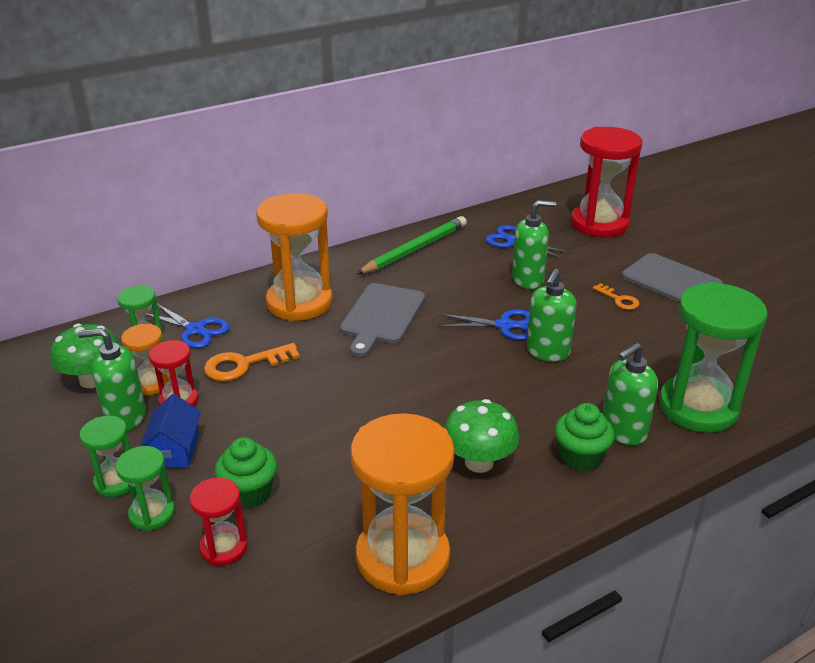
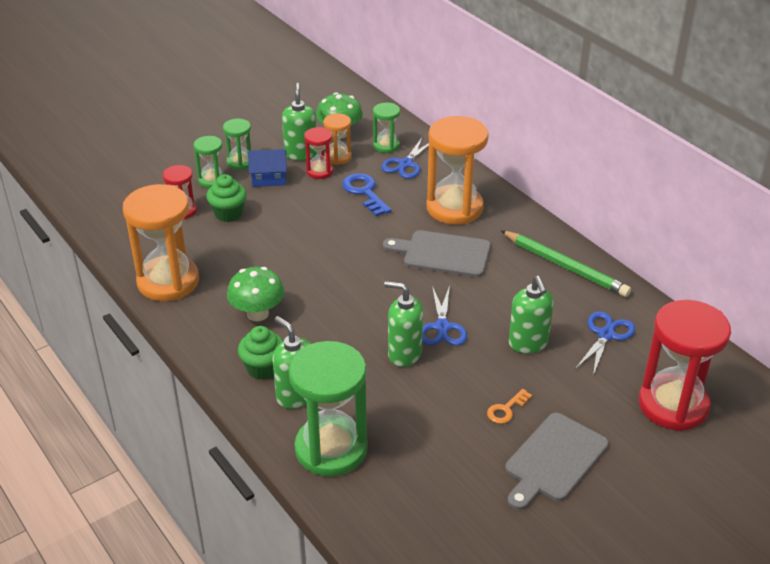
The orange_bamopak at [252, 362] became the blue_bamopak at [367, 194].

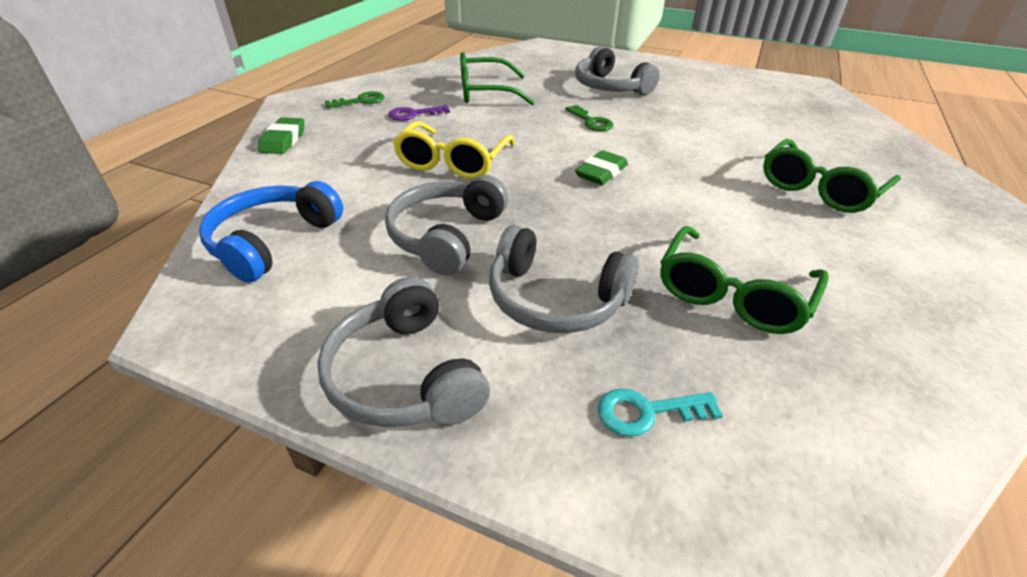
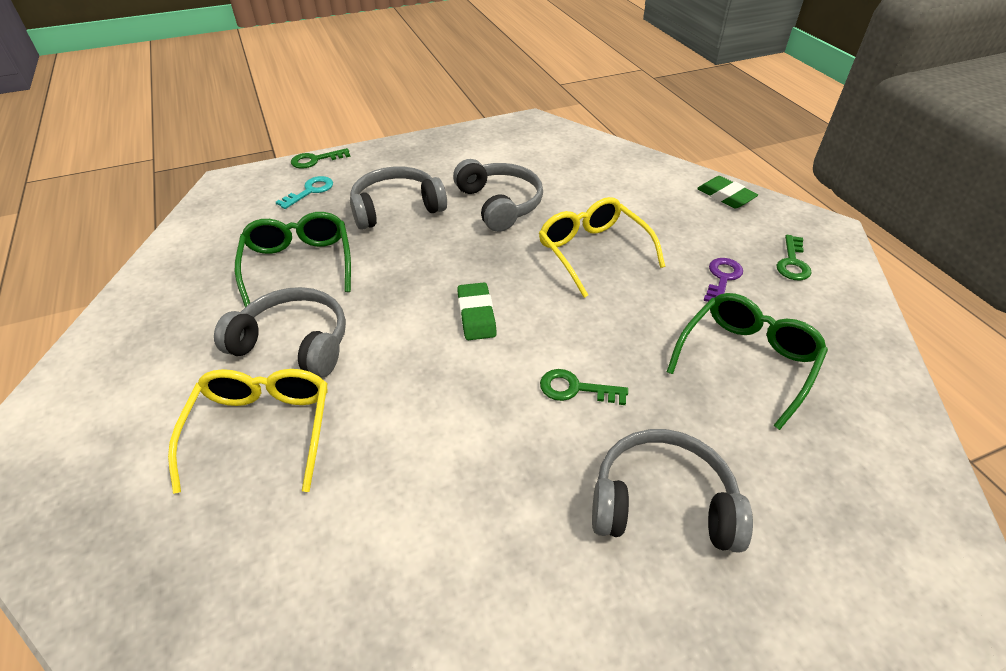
The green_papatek at [832, 176] became the yellow_papatek at [248, 431].
The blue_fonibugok at [271, 231] disappeared.
The grey_fonibugok moved from [403, 352] to [280, 332].
The green_bamopak at [320, 158] appeared.

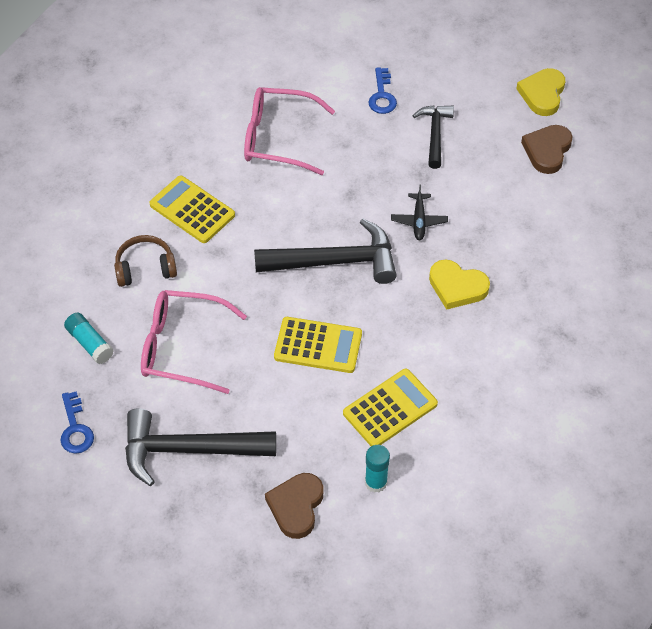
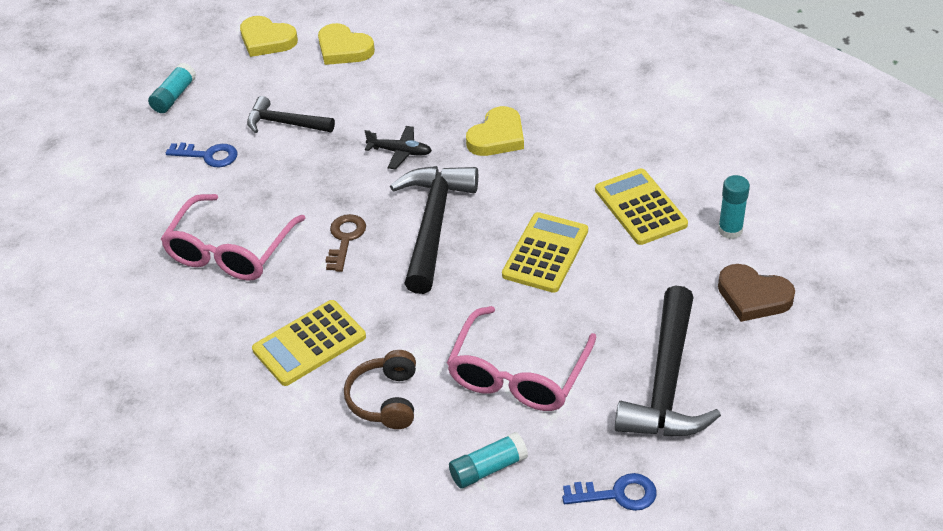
The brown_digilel at [547, 149] became the yellow_digilel at [346, 44].
The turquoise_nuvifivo at [172, 88] appeared.
The brown_bamopak at [345, 243] appeared.

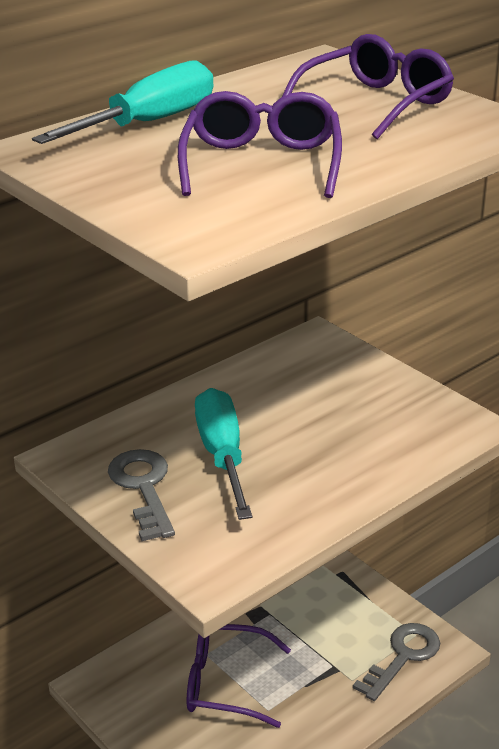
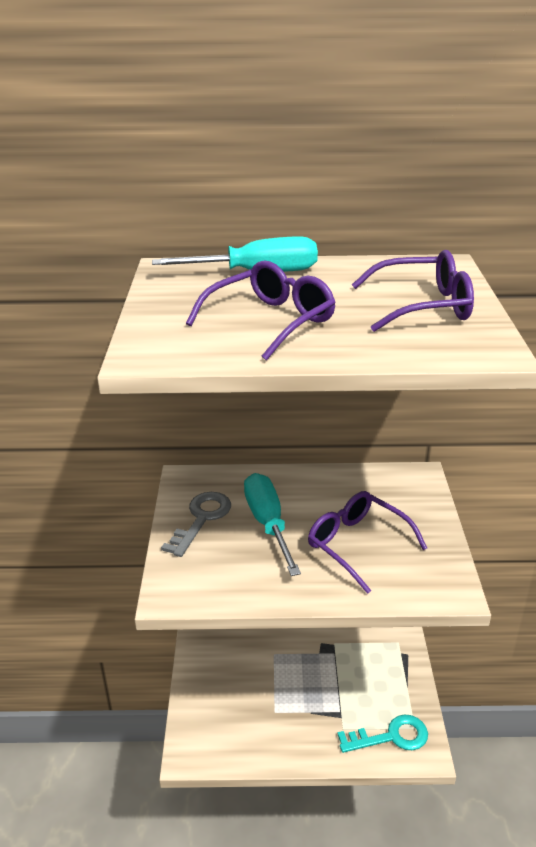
The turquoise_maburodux at [223, 454] turned 45 degrees counterclockwise.
The grey_bamopak at [396, 662] became the turquoise_bamopak at [382, 734].
The purple_papatek moved from [239, 676] to [367, 542].

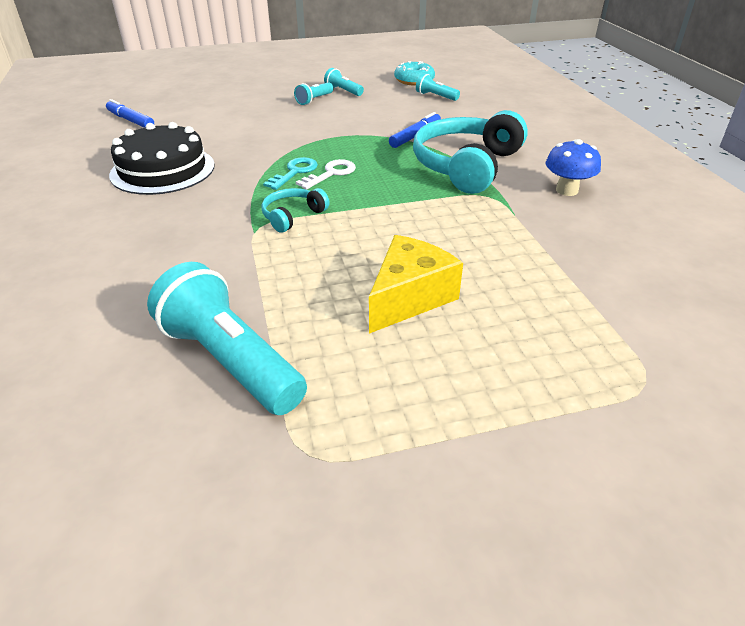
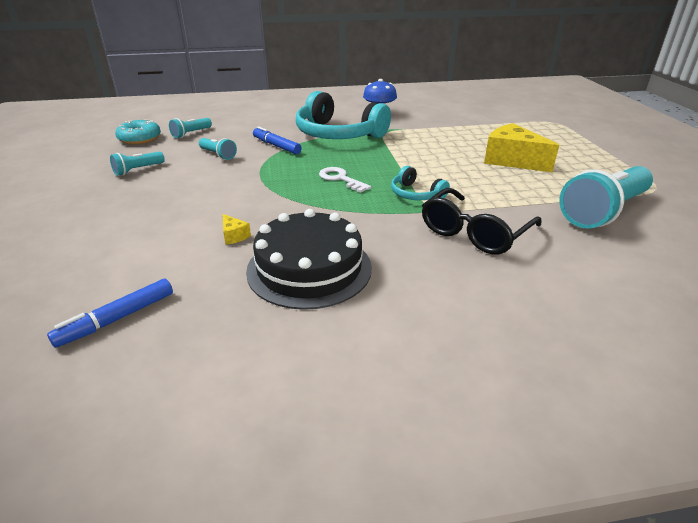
The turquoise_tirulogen moved from [313, 93] to [218, 149].
The turquoise_bamopak at [290, 173] disappeared.
The black_papatek at [482, 221] appeared.
The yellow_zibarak at [237, 229] appeared.

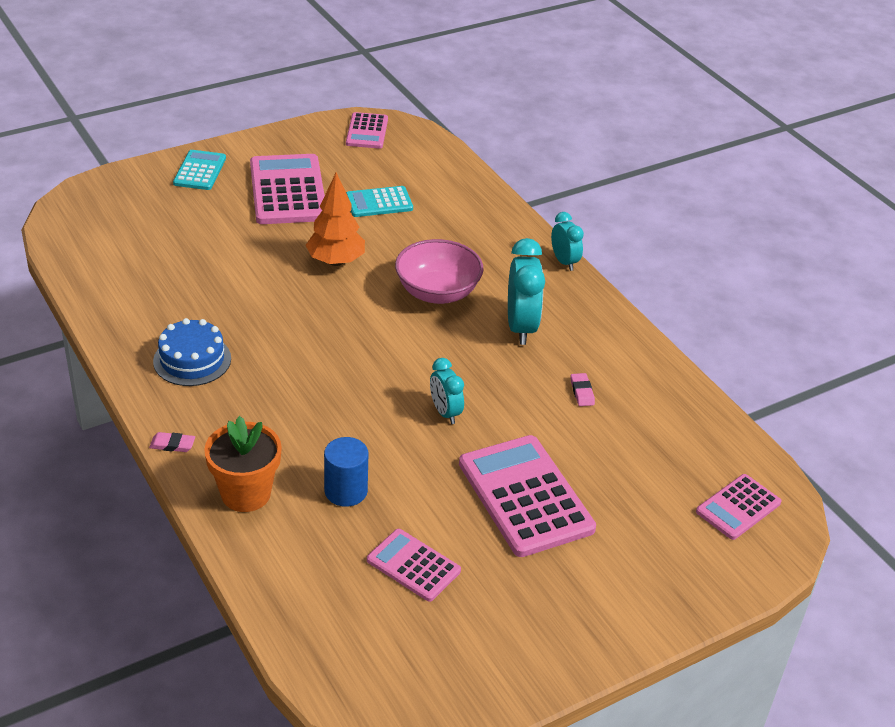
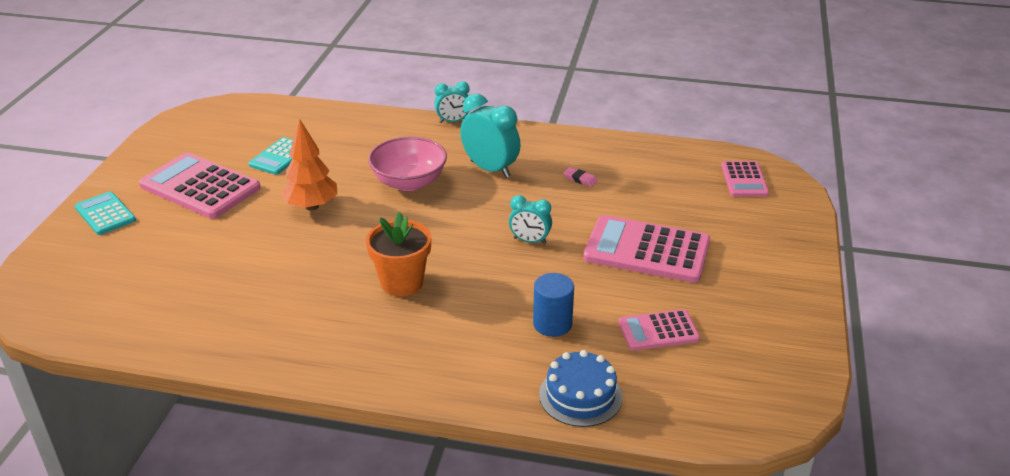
The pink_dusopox at [367, 130] disappeared.
The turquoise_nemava at [567, 241] turned 150 degrees clockwise.
The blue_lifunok moved from [192, 352] to [581, 388].
The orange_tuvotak moved from [243, 464] to [398, 254].
The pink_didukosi at [172, 442] disappeared.

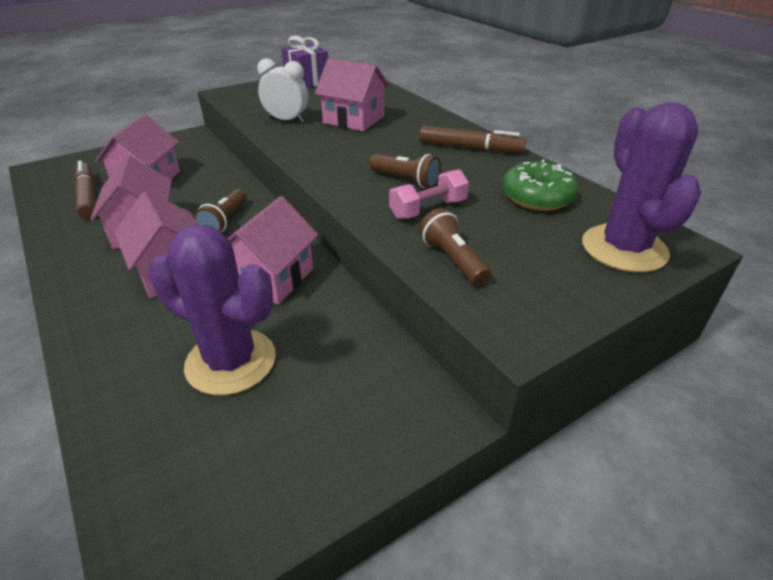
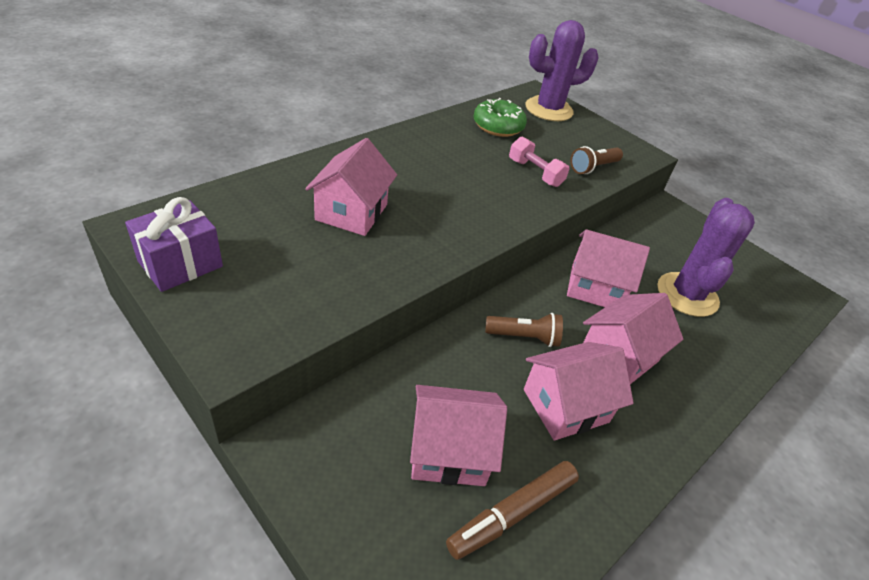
The white_nemava at [282, 90] disappeared.
The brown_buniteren at [473, 139] disappeared.
The brown_tirulogen at [405, 171] disappeared.

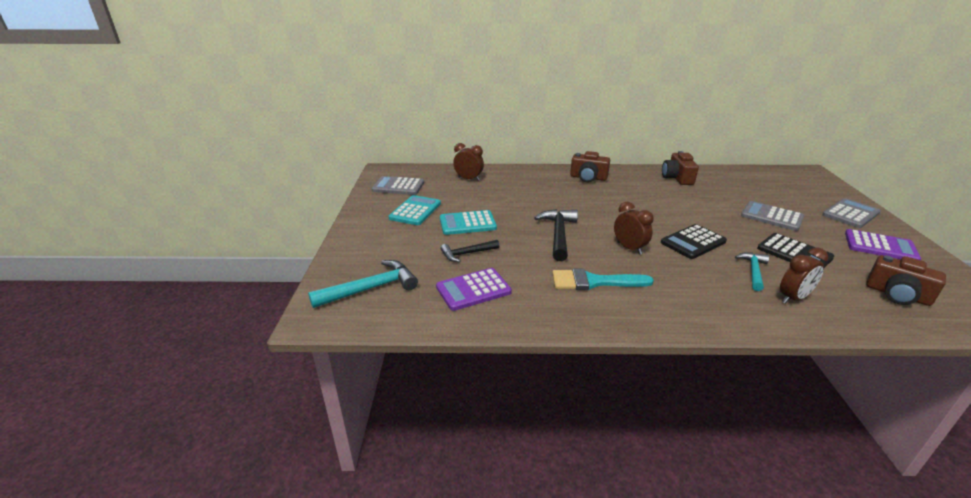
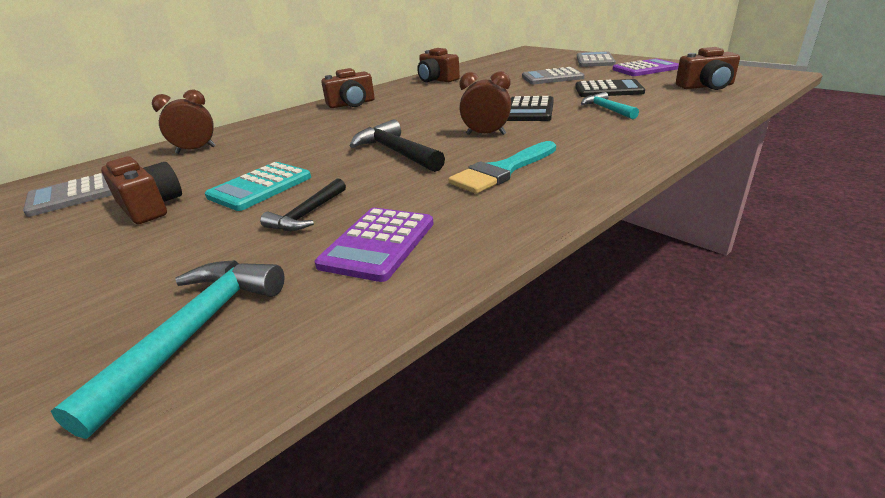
The turquoise_dusopox at [415, 210] was replaced by the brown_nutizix at [141, 190].
The brown_nemava at [804, 276] disappeared.

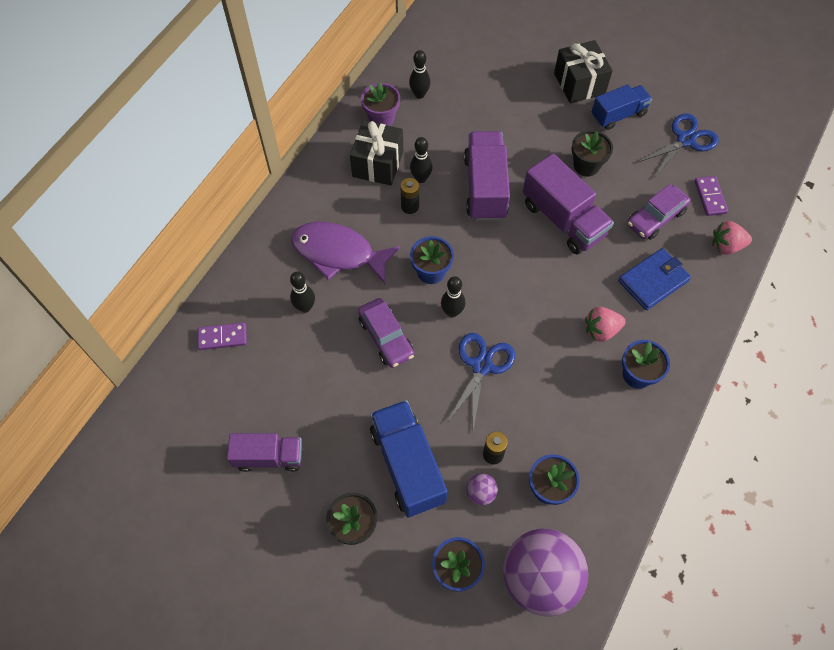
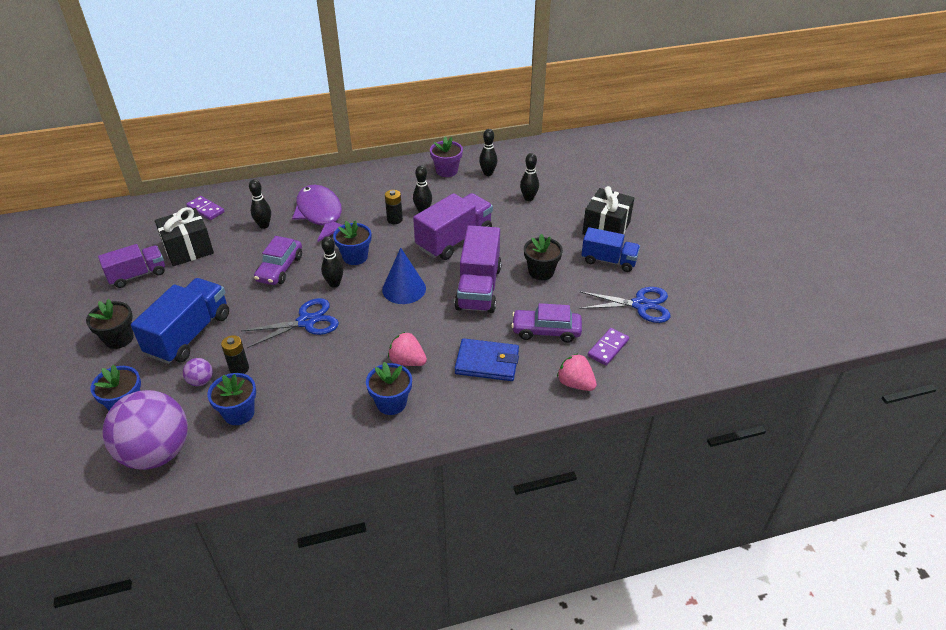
The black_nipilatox moved from [376, 152] to [184, 236].
The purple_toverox at [264, 452] turned 75 degrees counterclockwise.
The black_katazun at [529, 177] appeared.
The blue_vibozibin at [404, 275] appeared.

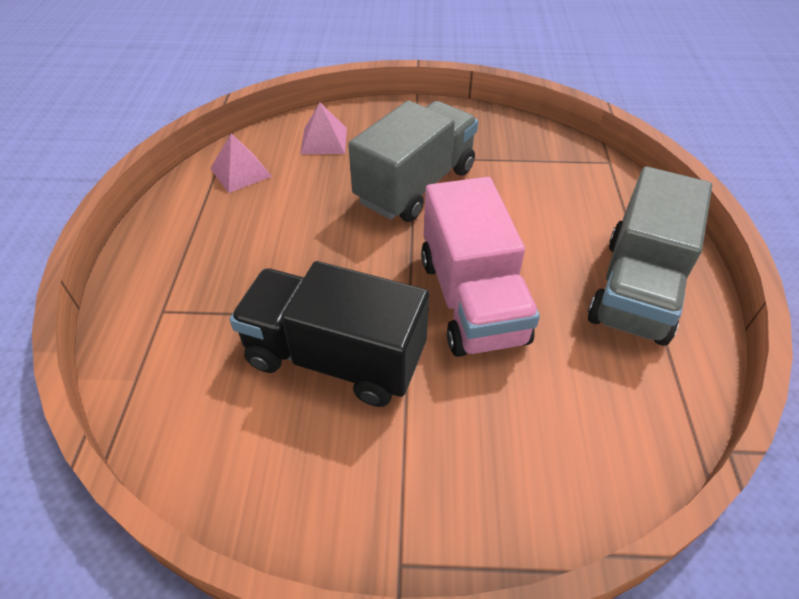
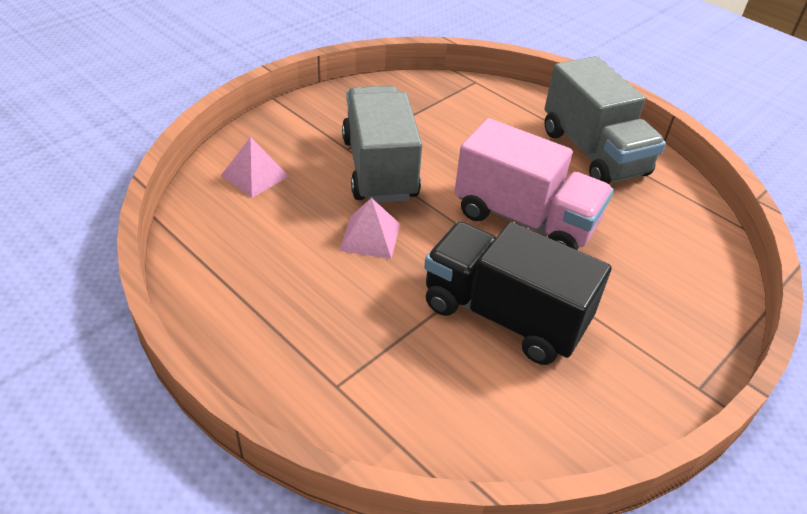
The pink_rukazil moved from [241, 163] to [369, 228].
The black_toverox at [329, 334] turned 60 degrees clockwise.

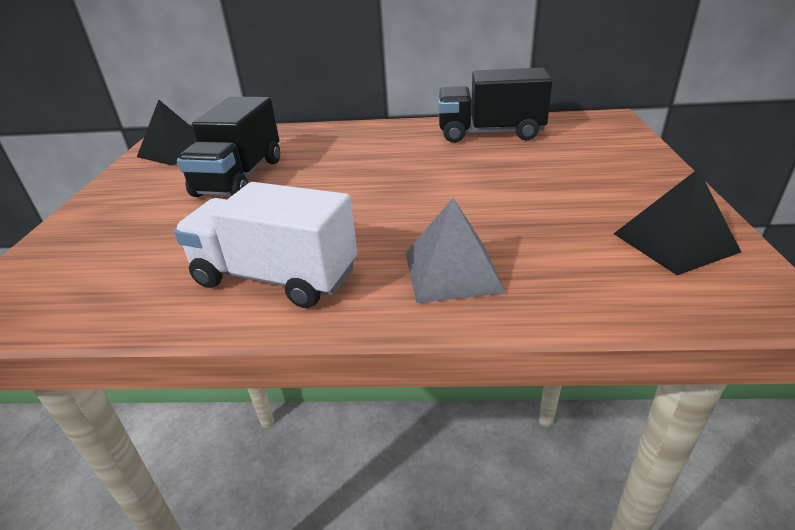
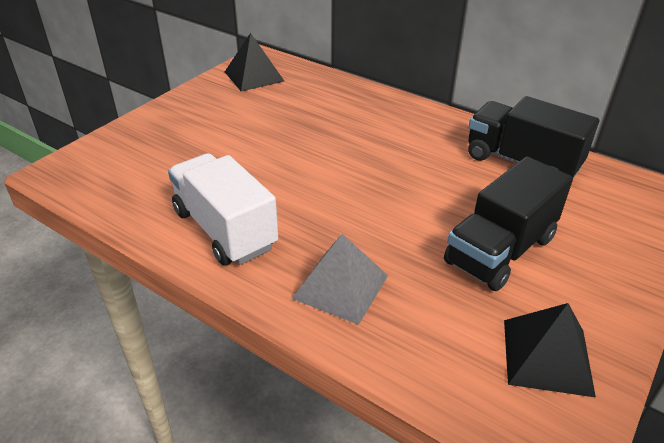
The black_toverox moved from [228, 147] to [508, 224].

